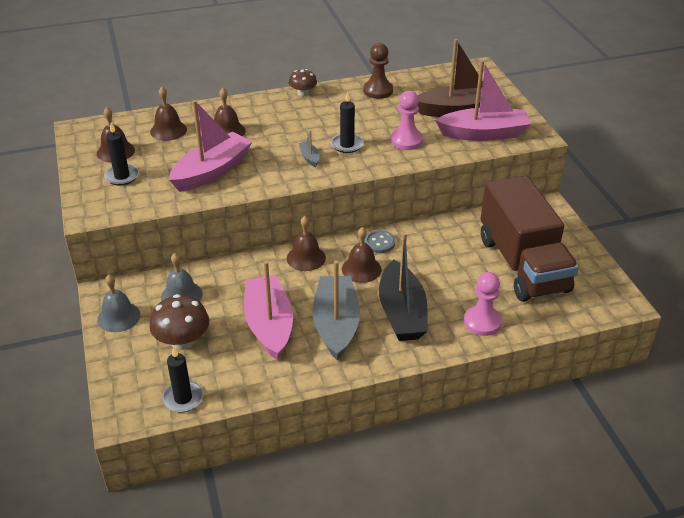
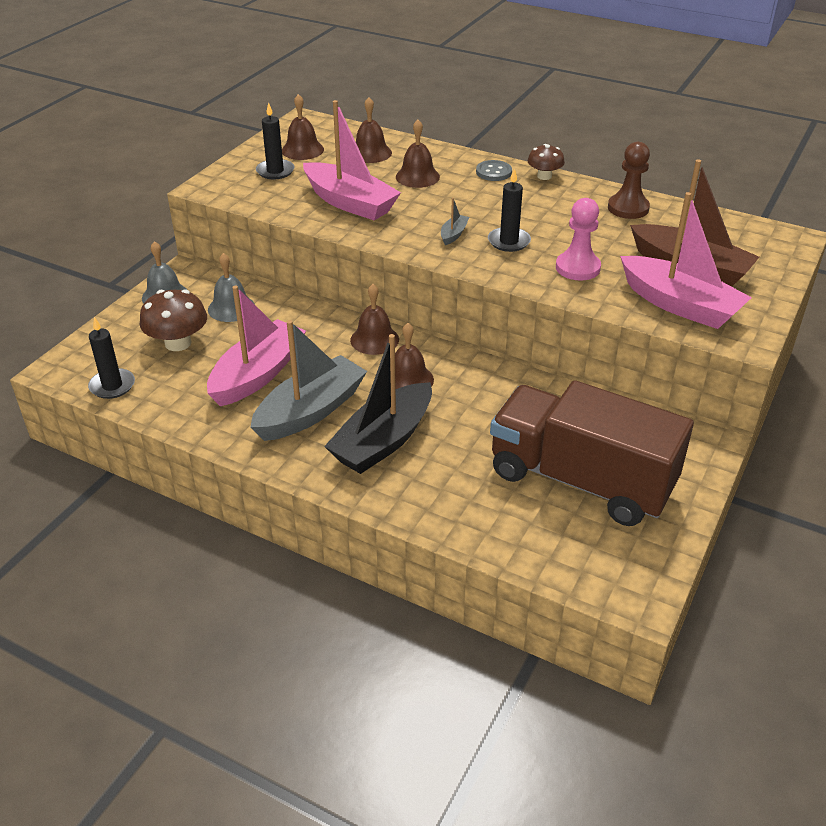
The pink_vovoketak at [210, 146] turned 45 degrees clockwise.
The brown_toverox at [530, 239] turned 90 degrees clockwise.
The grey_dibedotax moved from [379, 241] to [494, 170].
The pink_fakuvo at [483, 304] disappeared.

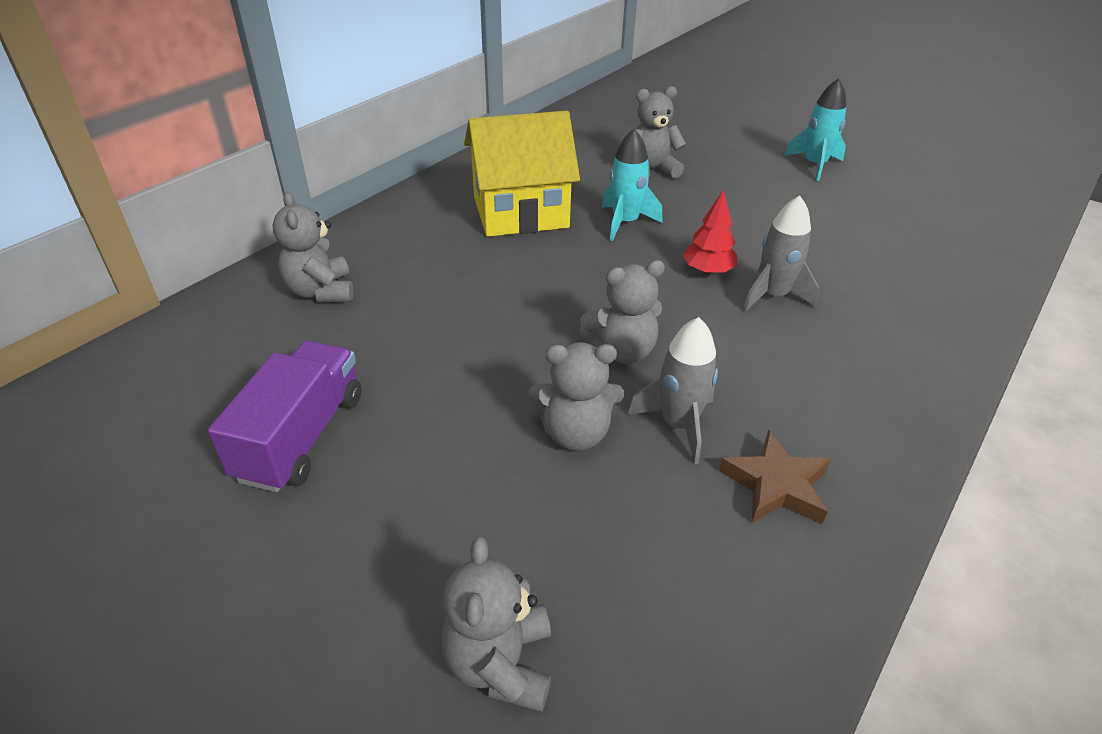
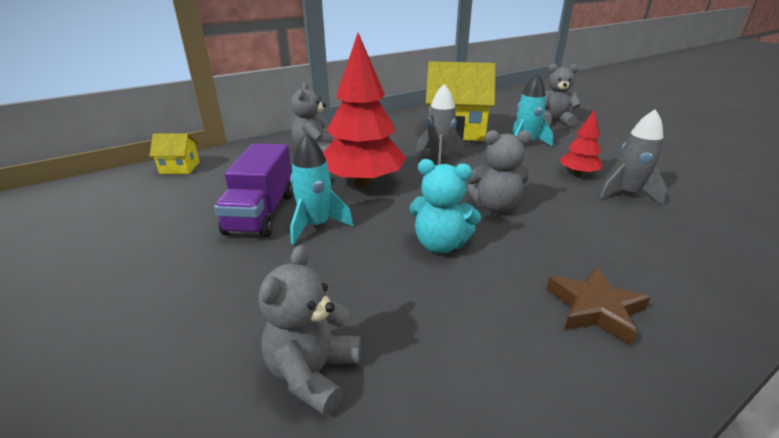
The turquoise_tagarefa moved from [815, 129] to [321, 189].
The grey_tagarefa moved from [673, 390] to [440, 124].
The purple_toverox at [285, 416] turned 150 degrees clockwise.
The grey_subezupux at [576, 396] became the turquoise_subezupux at [445, 206].
The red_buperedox at [364, 110] appeared.
The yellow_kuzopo at [174, 153] appeared.

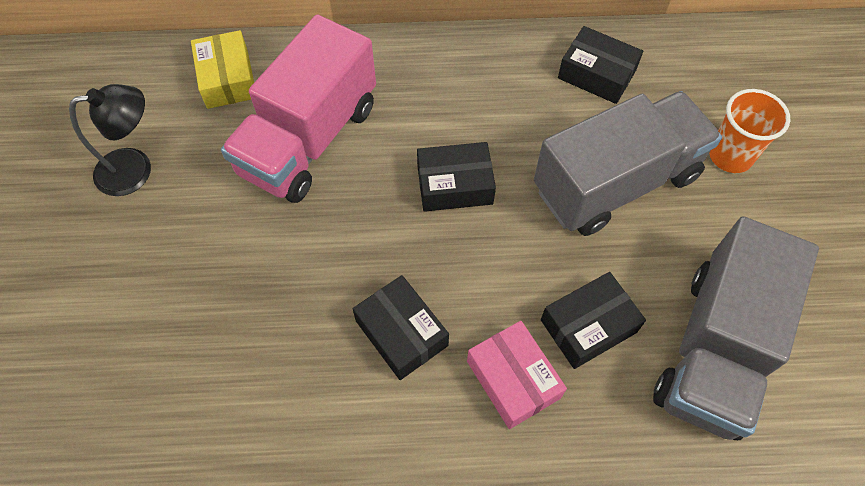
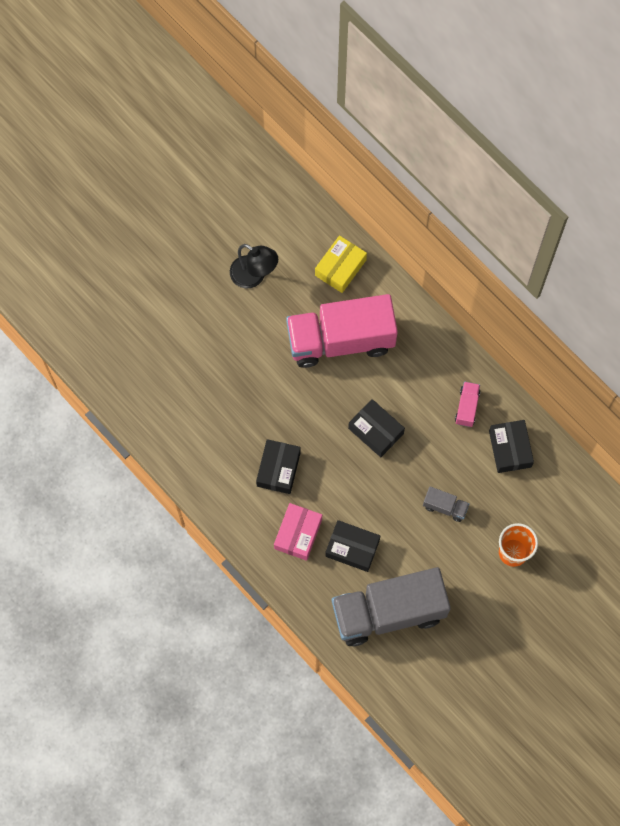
The grey_toverox at [628, 163] changed to 0.40 times the size.
The pink_toverox at [467, 404] appeared.

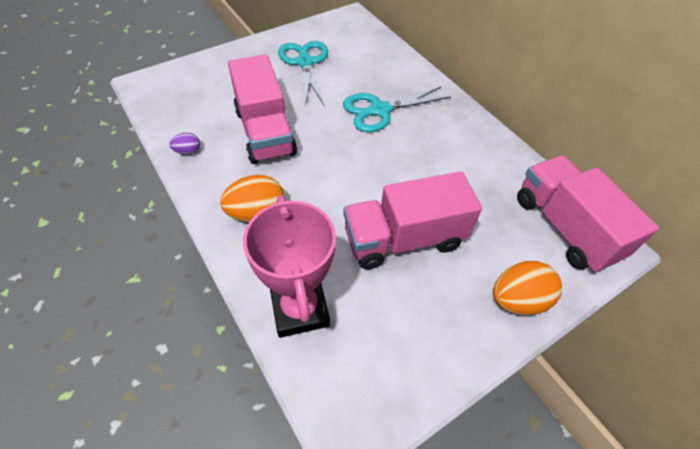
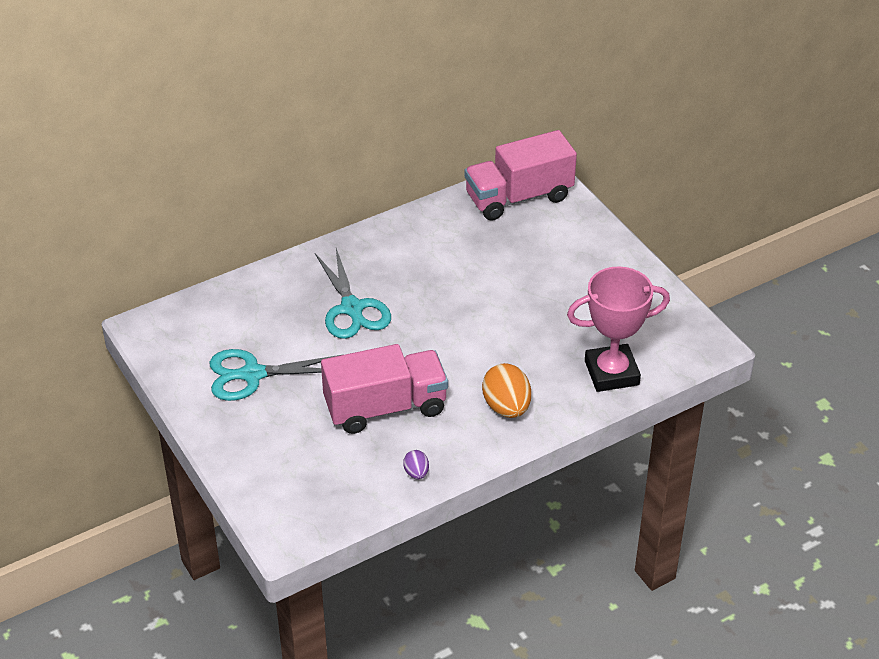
The pink_toverox at [412, 220] disappeared.
The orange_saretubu at [527, 288] disappeared.

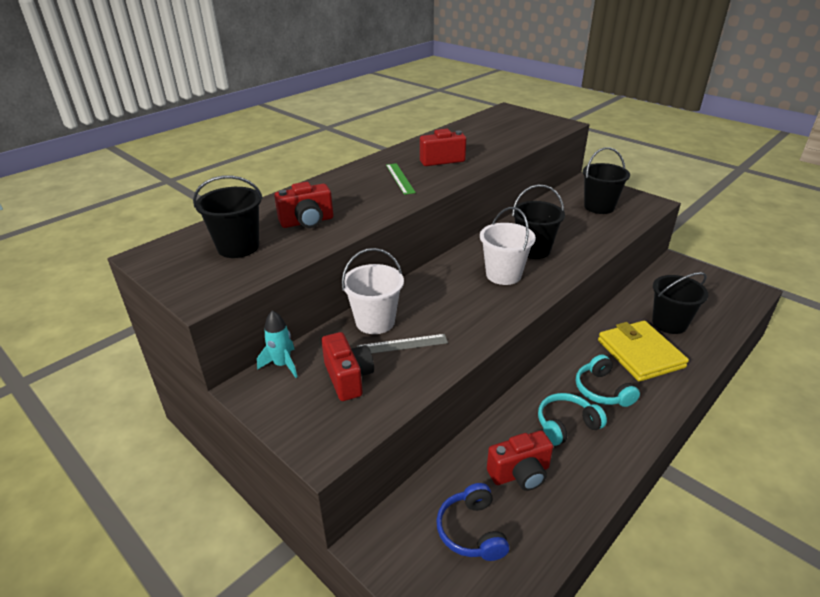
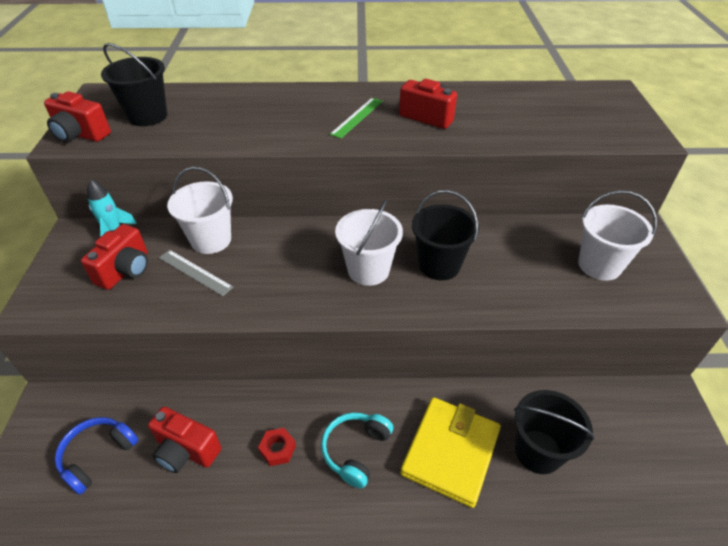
The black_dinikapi at [606, 180] became the white_dinikapi at [617, 235].
The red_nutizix moved from [303, 205] to [77, 116].
The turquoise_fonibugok at [572, 419] was replaced by the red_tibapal at [277, 447].

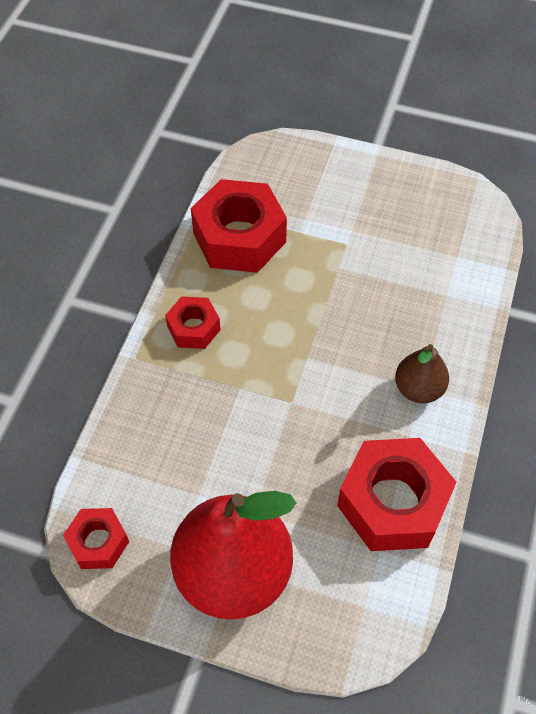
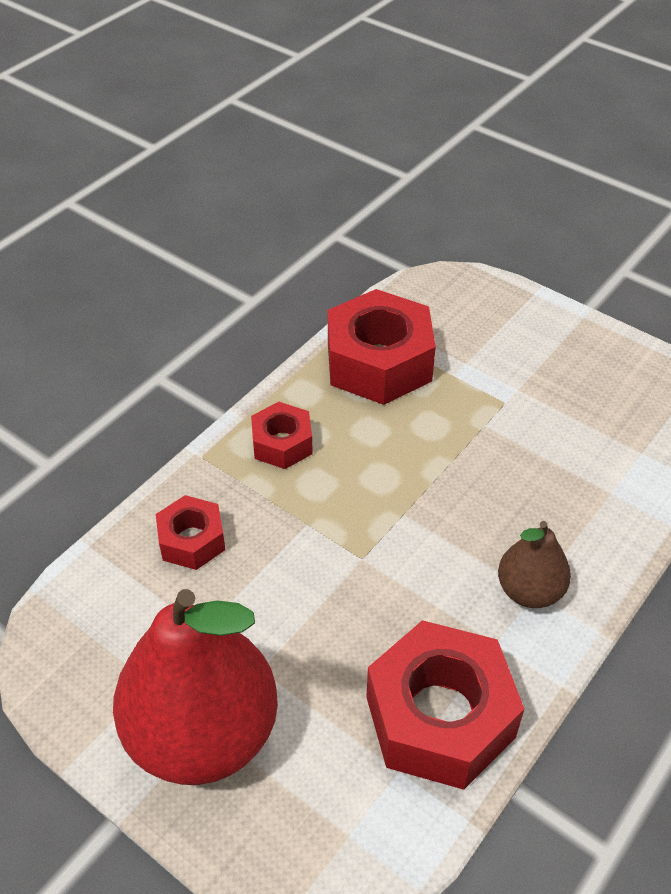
The red_tibapal moved from [96, 538] to [190, 532].

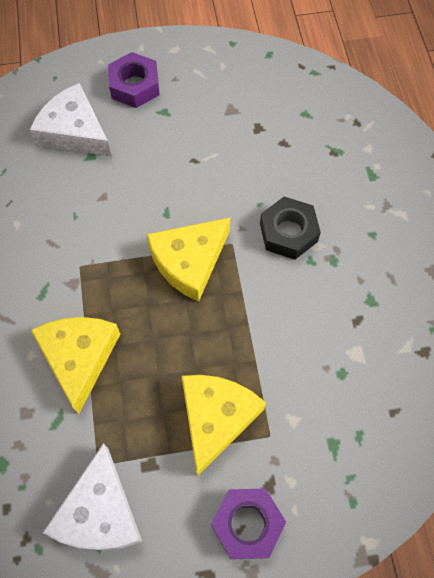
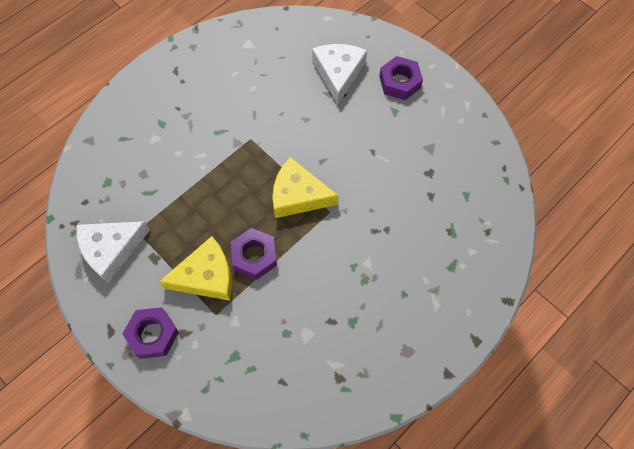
The black_tibapal at [290, 228] disappeared.
The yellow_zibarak at [75, 365] disappeared.
The purple_tibapal at [254, 254] appeared.

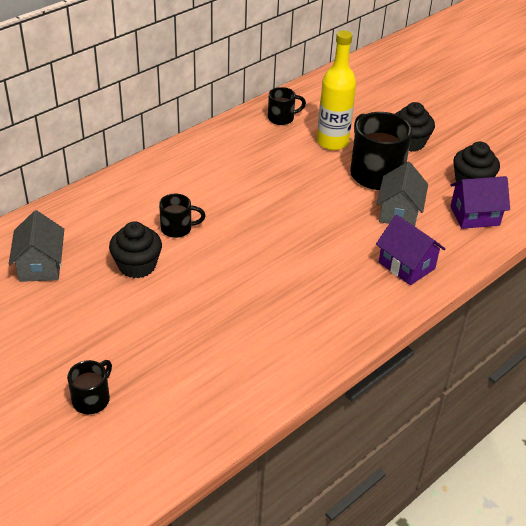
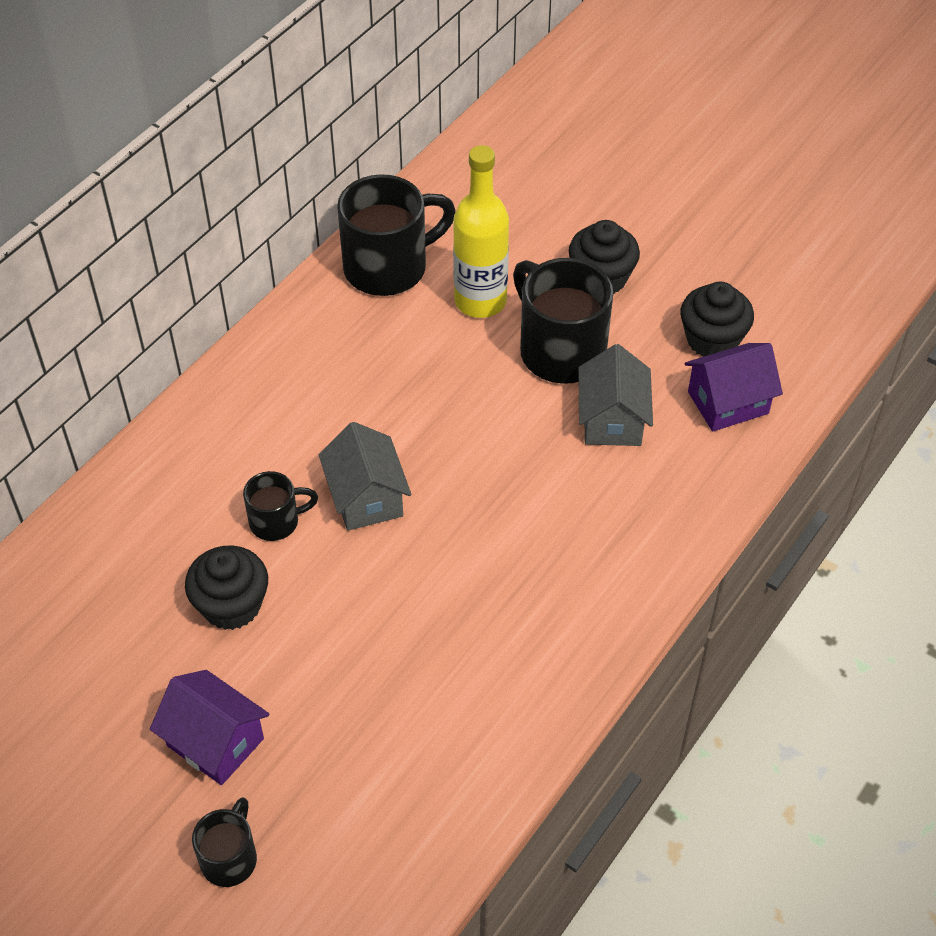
The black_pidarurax at [287, 106] changed to 1.90 times the size.
The grey_kuzopo moved from [36, 246] to [365, 476].
The purple_kuzopo moved from [410, 250] to [209, 727].

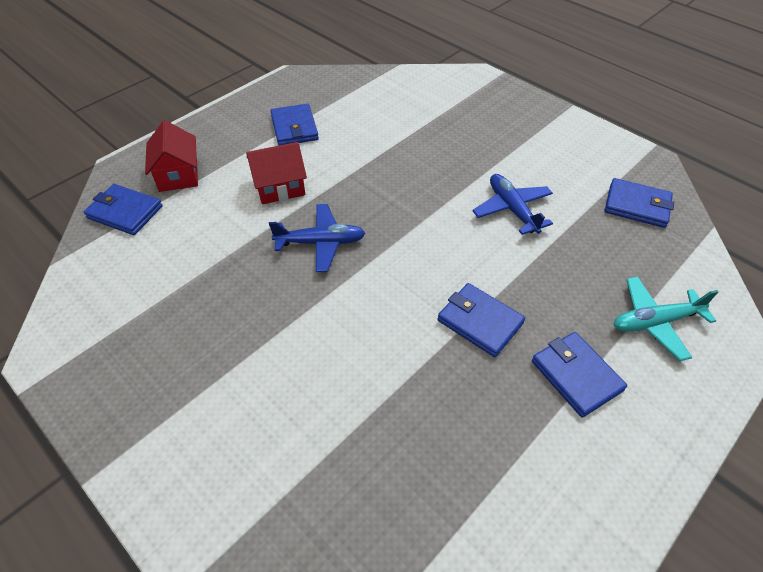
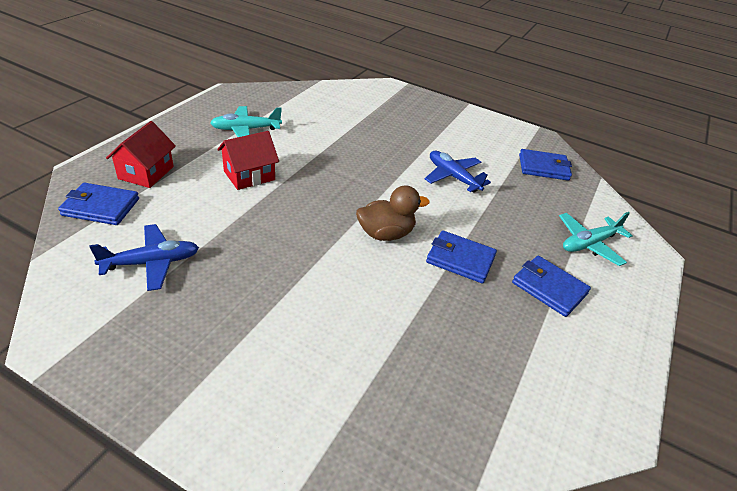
The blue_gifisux at [294, 124] was replaced by the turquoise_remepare at [246, 121].
The red_kuzopo at [171, 156] turned 45 degrees clockwise.
The blue_remepare moved from [317, 238] to [144, 257].
The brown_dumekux at [393, 213] appeared.

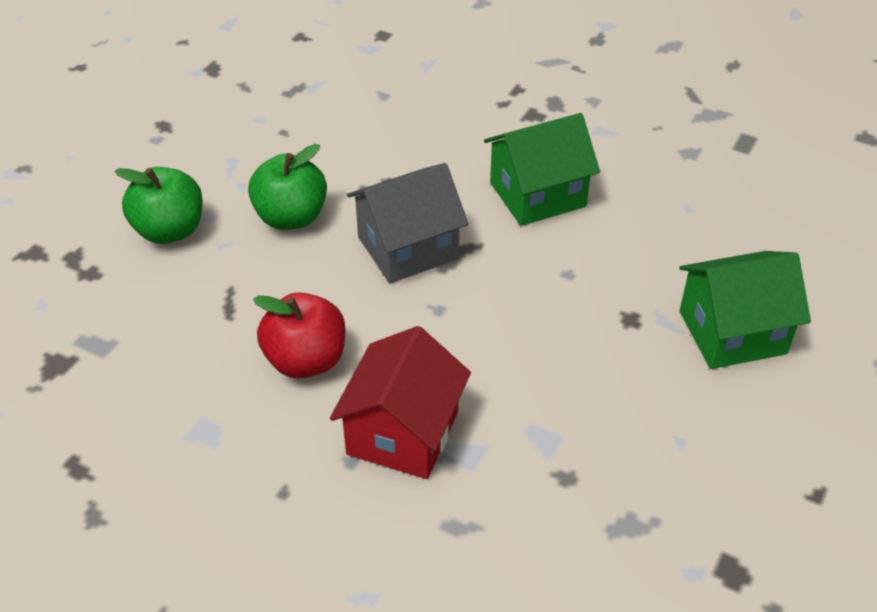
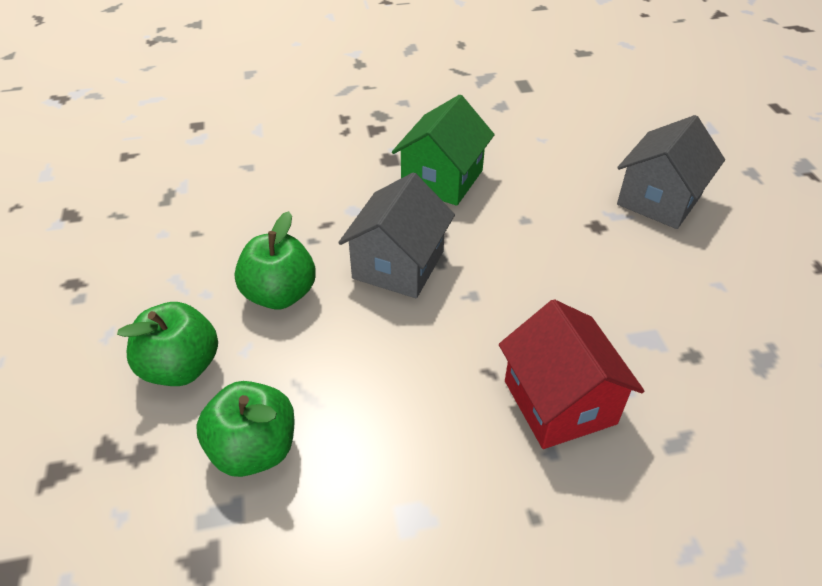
The green_kuzopo at [745, 310] became the grey_kuzopo at [671, 172].
The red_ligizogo at [299, 335] disappeared.
The green_ligizogo at [246, 429] appeared.

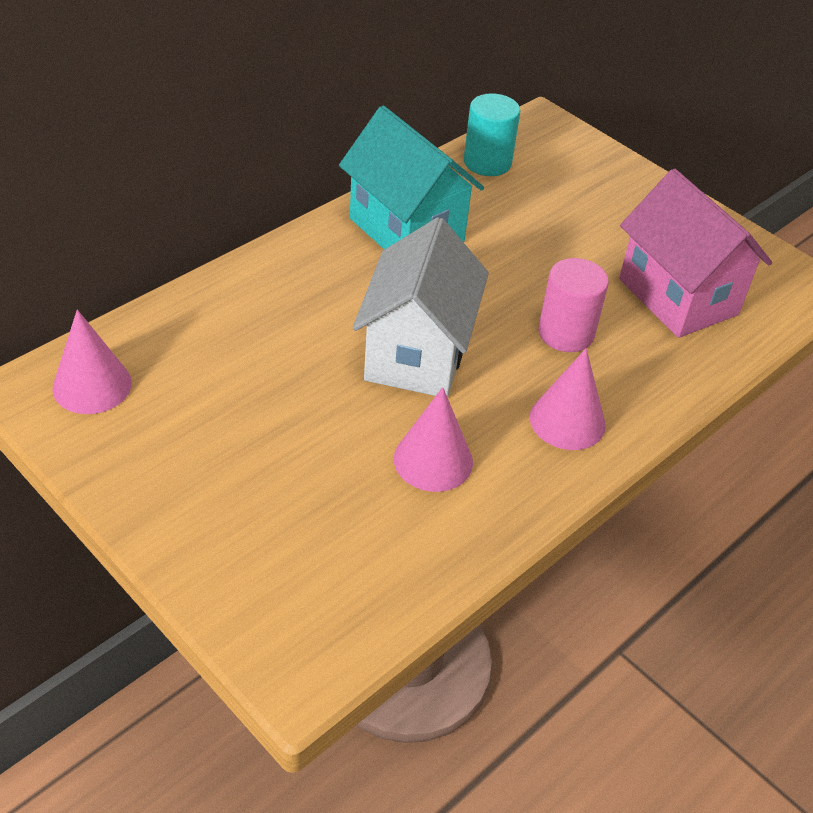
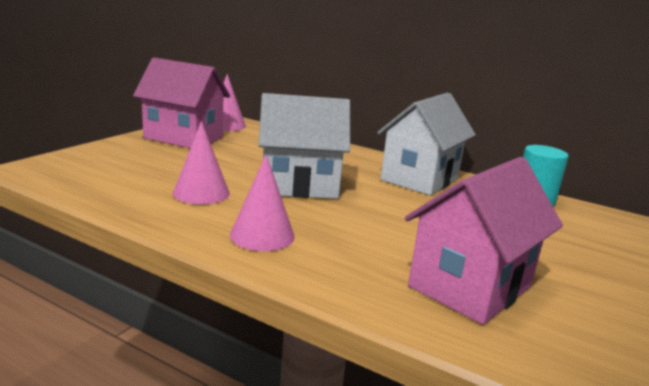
The turquoise_kuzopo at [411, 178] became the white_kuzopo at [426, 144].
The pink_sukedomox at [573, 305] disappeared.
The pink_kuzopo at [181, 103] appeared.

